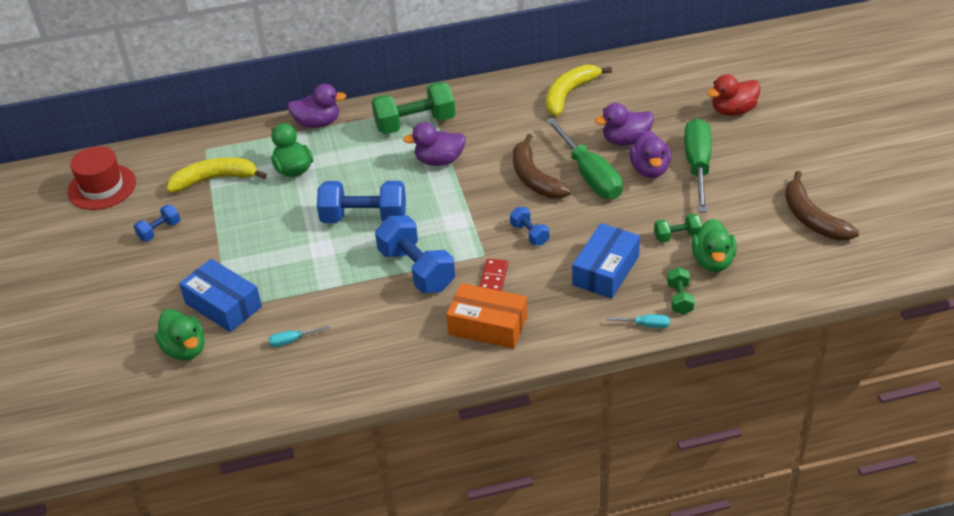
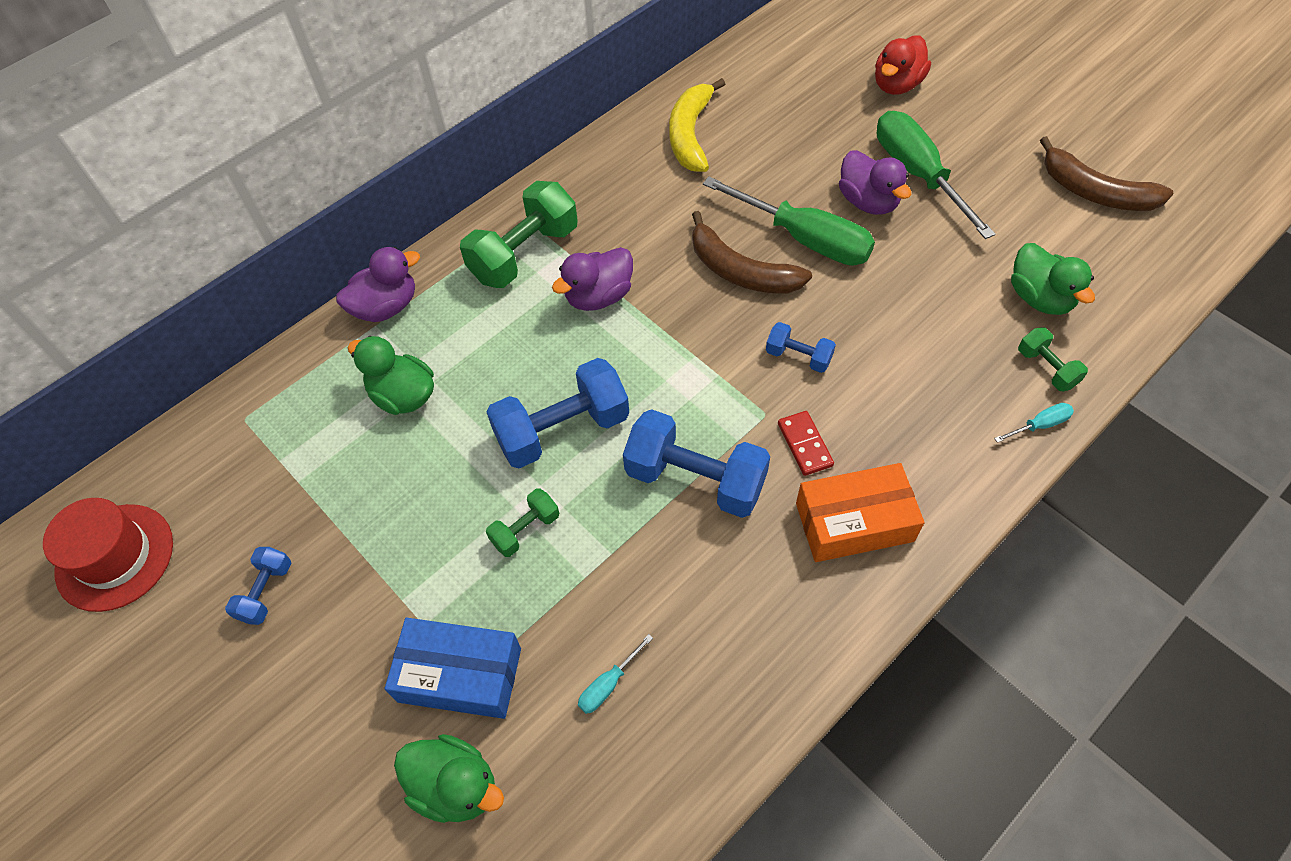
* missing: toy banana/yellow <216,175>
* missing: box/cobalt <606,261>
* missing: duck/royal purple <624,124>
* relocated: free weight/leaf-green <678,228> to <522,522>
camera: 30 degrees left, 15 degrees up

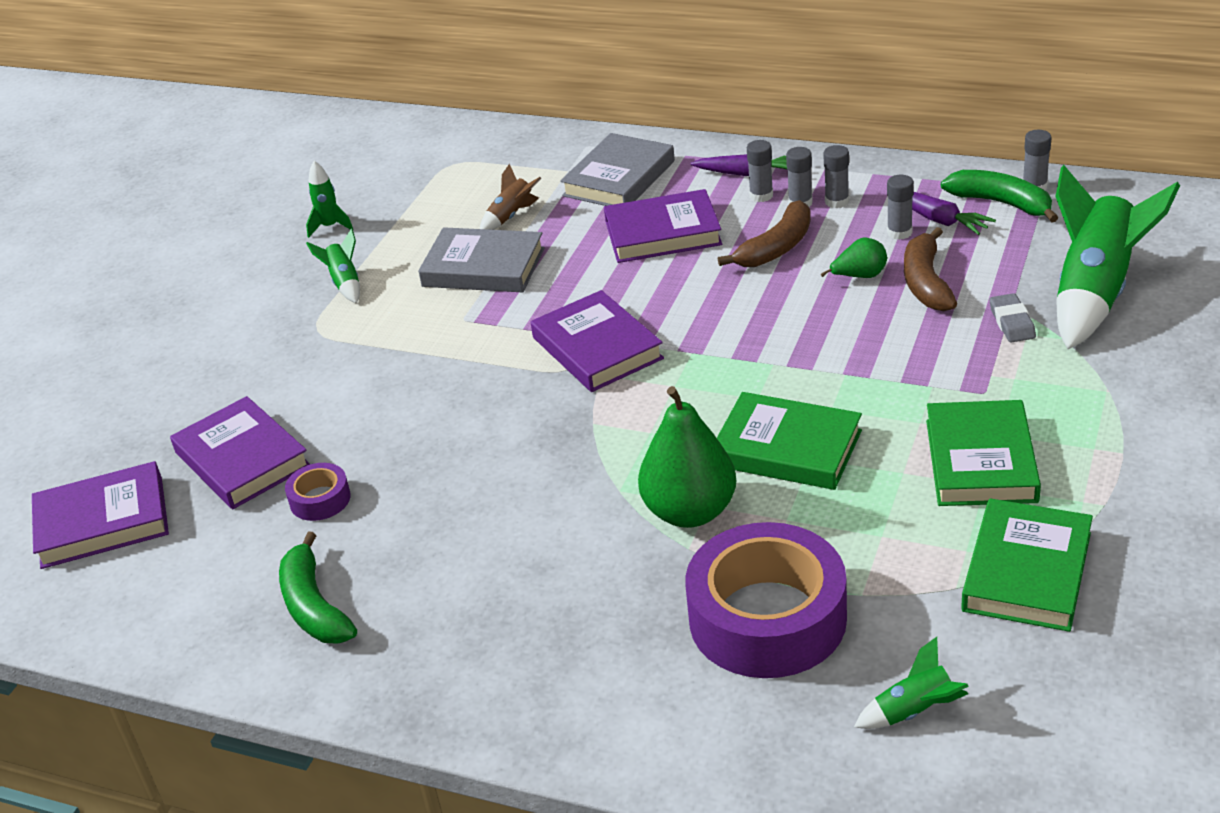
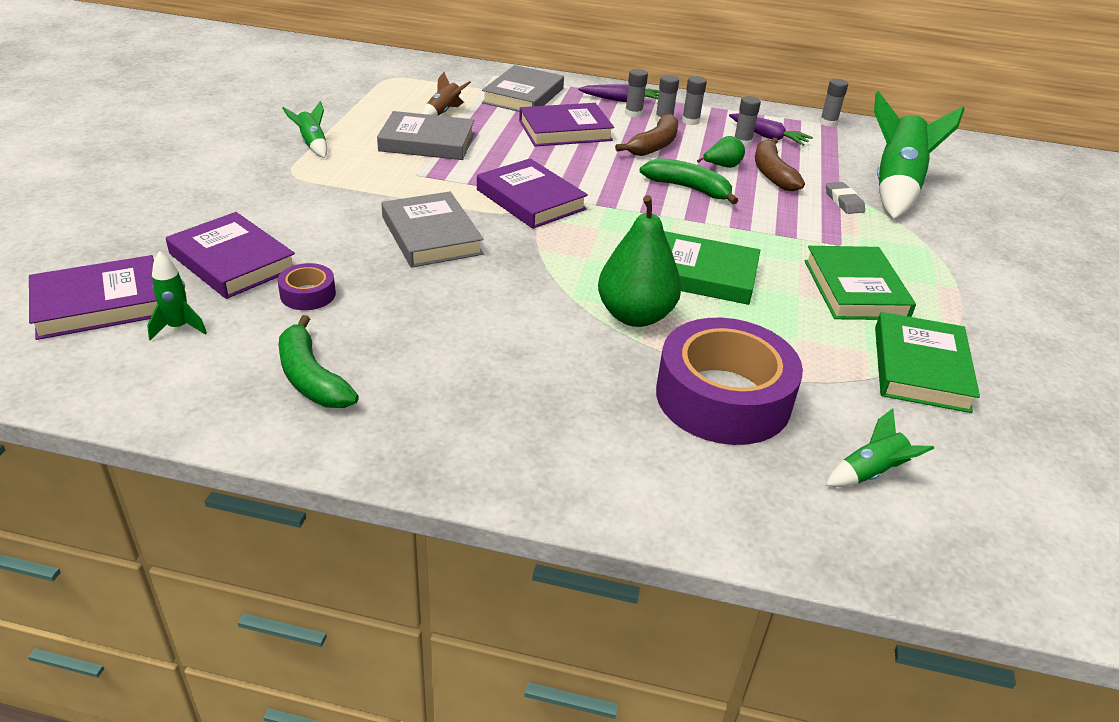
* relocated: rocket/leaf-green <329,199> to <177,295>
* relocated: toy banana/leaf-green <999,196> to <689,181>
* appeared: hardback/grey <433,230>
camera: 15 degrees left, 0 degrees up

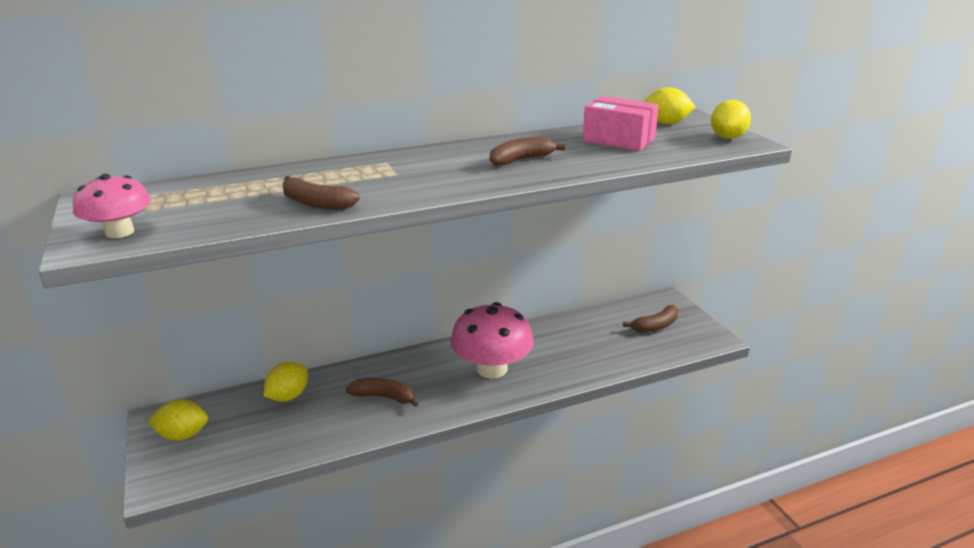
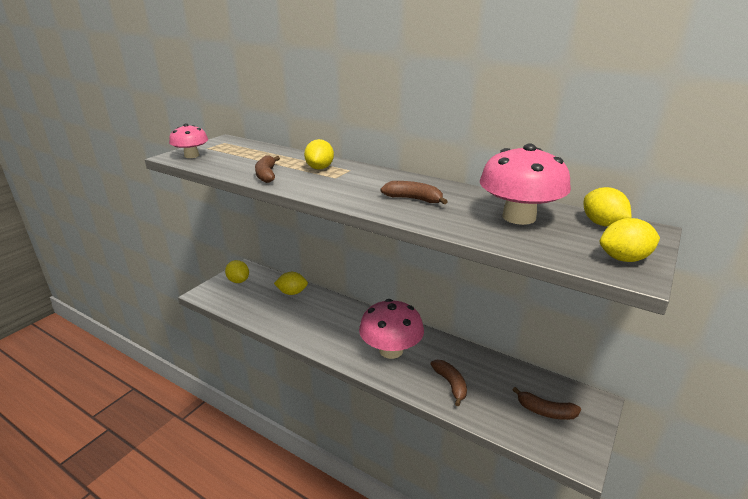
* relocated: toy banana/dark brown <382,392> to <449,383>
* exchanged: box/pink <621,123> to fungus/pink <525,184>
* appeared: toy lemon/yellow <319,154>
camera: 55 degrees right, 0 degrees up

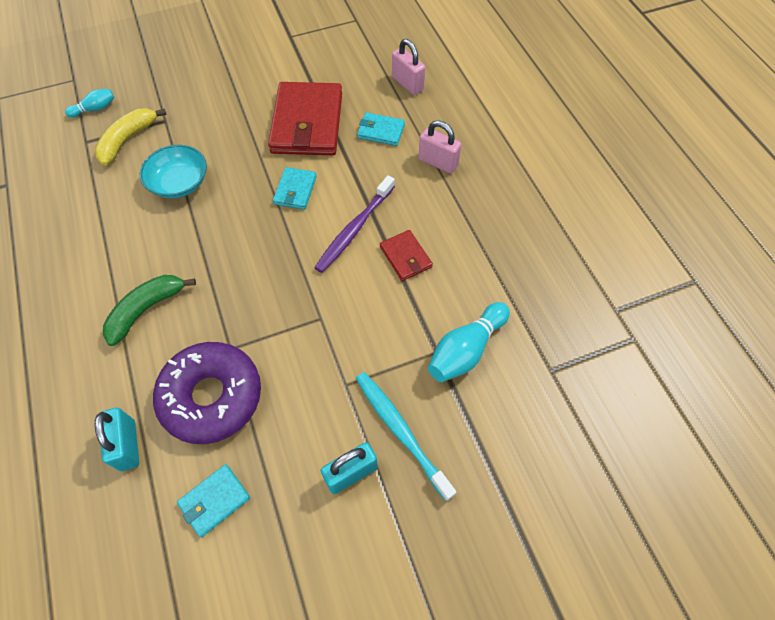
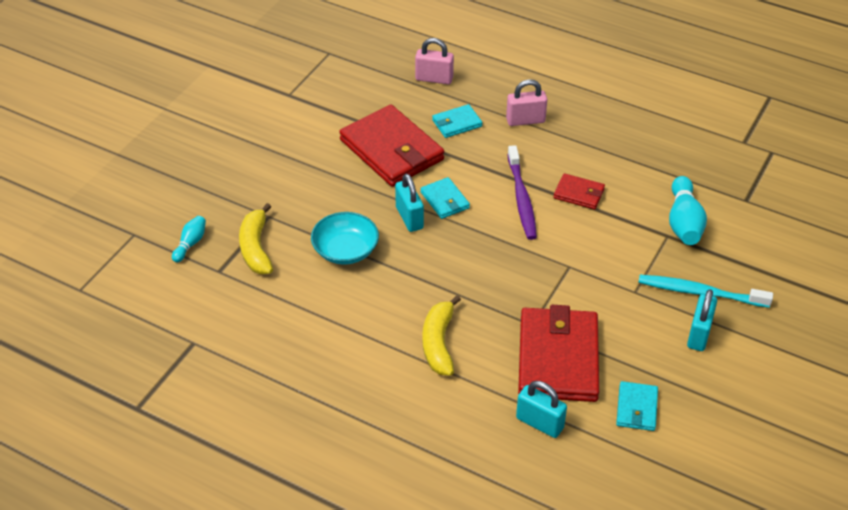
* colour: toy banana/leaf-green <149,310> to toy banana/yellow <441,335>
* exchanged: doughnut/royal purple <207,393> to billfold/crimson <558,353>
* appeared: lock/turquoise <409,202>
camera: 40 degrees left, 15 degrees down

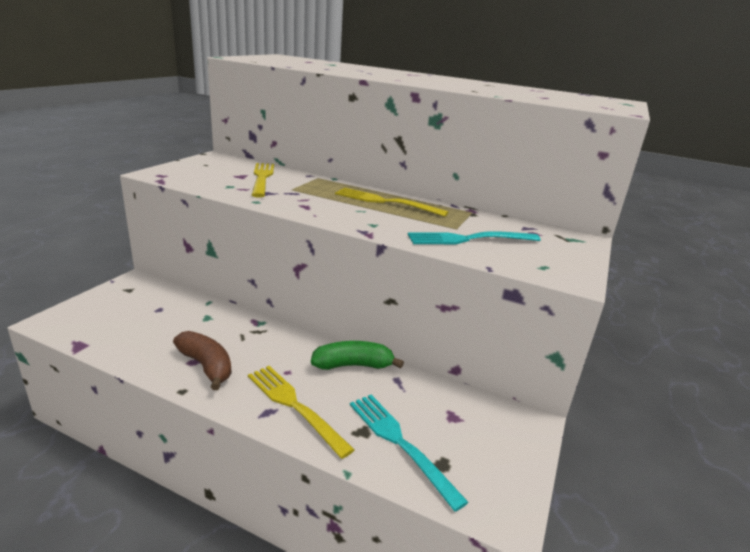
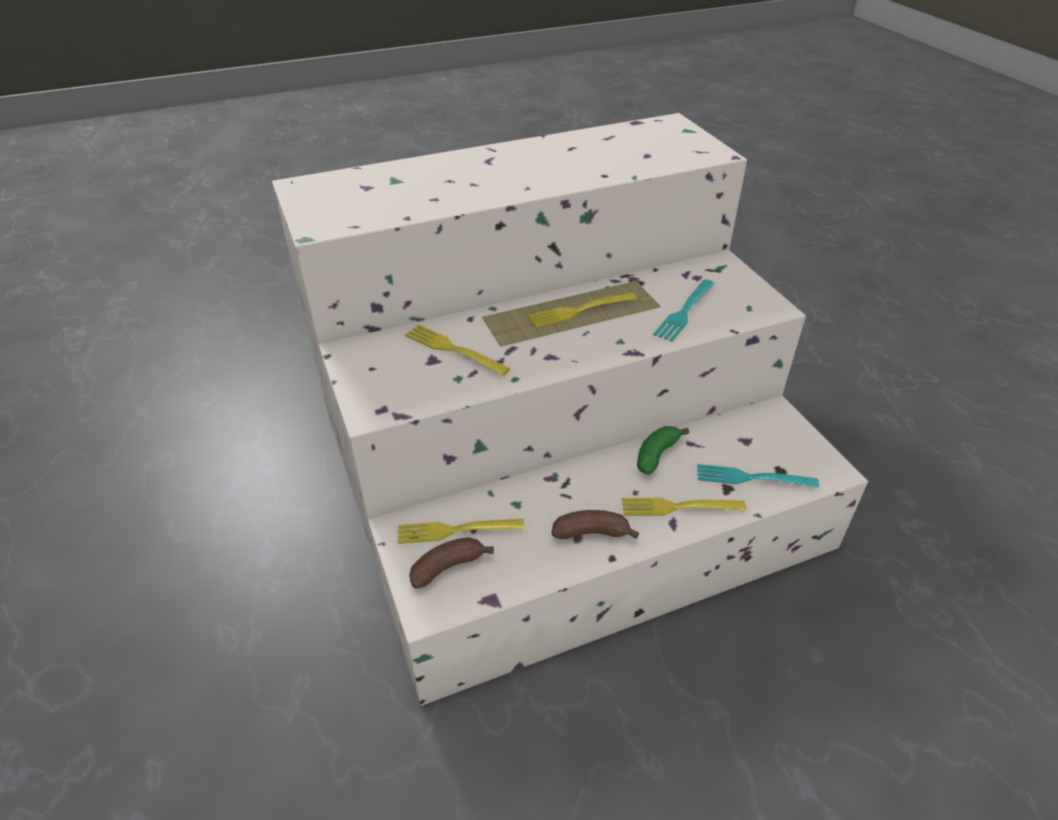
* appeared: table fork/yellow <461,531>
* appeared: toy banana/dark brown <451,563>
camera: 45 degrees left, 15 degrees up

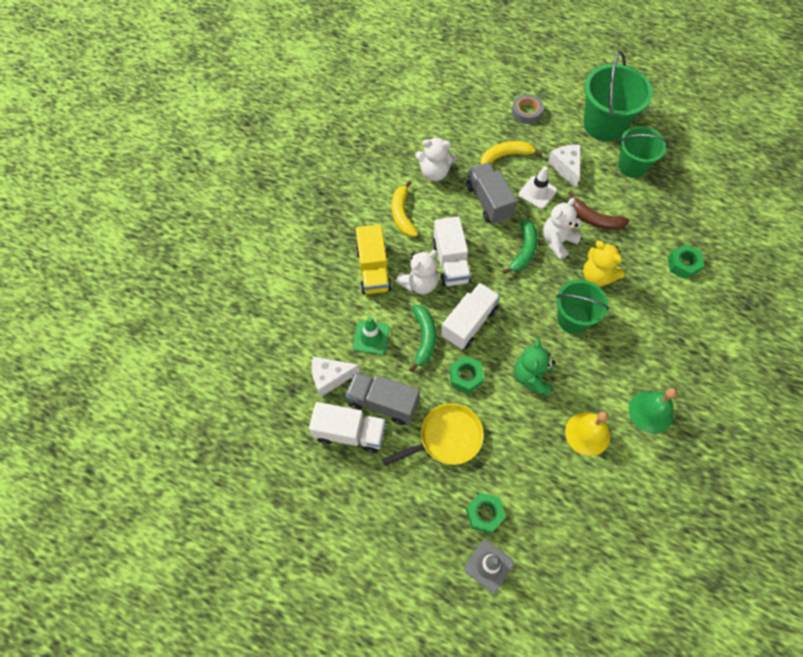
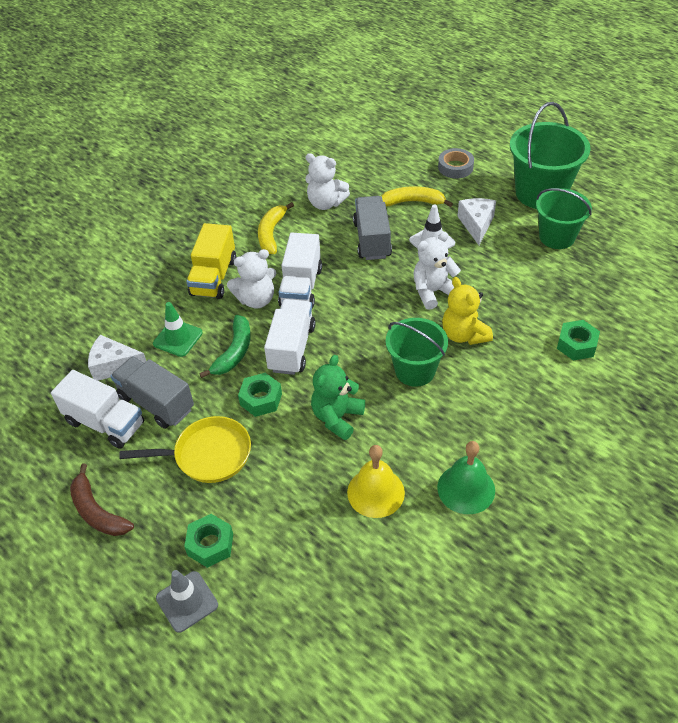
* spun: toy truck/pure white <470,316> = <290,337> 45 degrees counterclockwise
* missing: toy banana/leaf-green <520,246>
* relocated: toy banana/dark brown <599,211> to <102,500>
camera: 20 degrees right, 15 degrees down

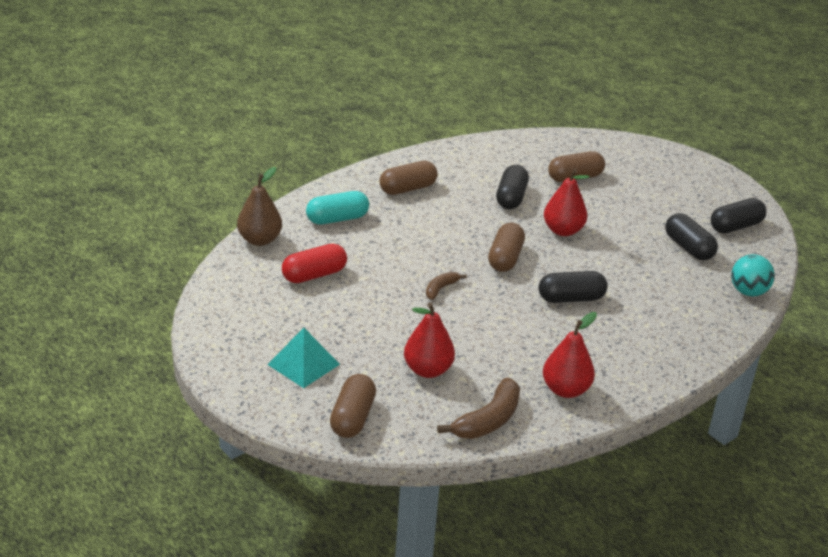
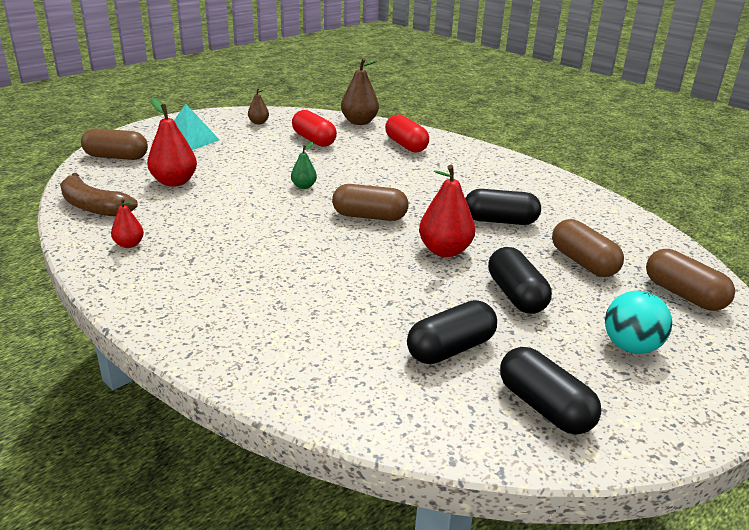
* colour: pill/turquoise <337,208> to pill/crimson <407,133>
* relocated: pill/dark brown <408,178> to <690,280>
* exchanged: toy banana/dark brown <446,286> to pear fruit/leaf-green <304,165>
* relocated: pill/ebony <573,287> to <520,280>
* size: pear fruit/crimson <570,355> = <127,223> x0.55
* relocated: sphere/turquoise <753,275> to <638,322>
* appeared: pear fruit/dark brown <258,106>
camera: 85 degrees right, 5 degrees down

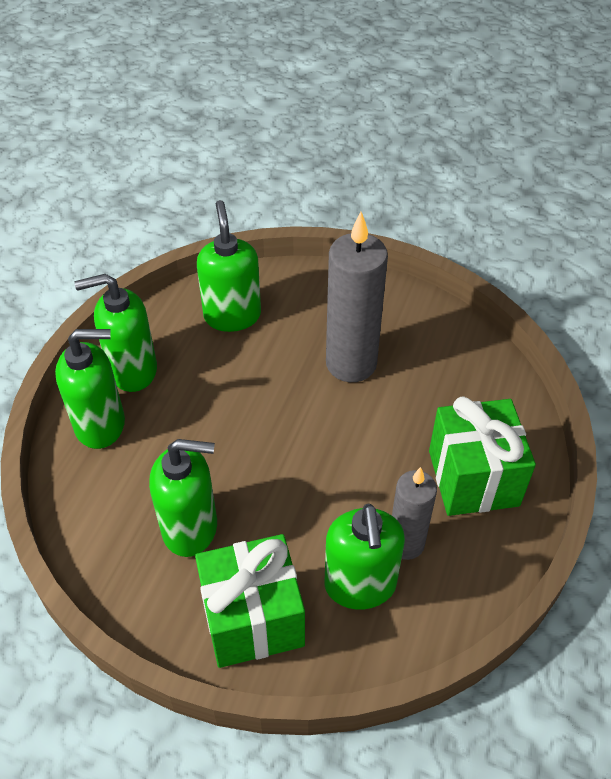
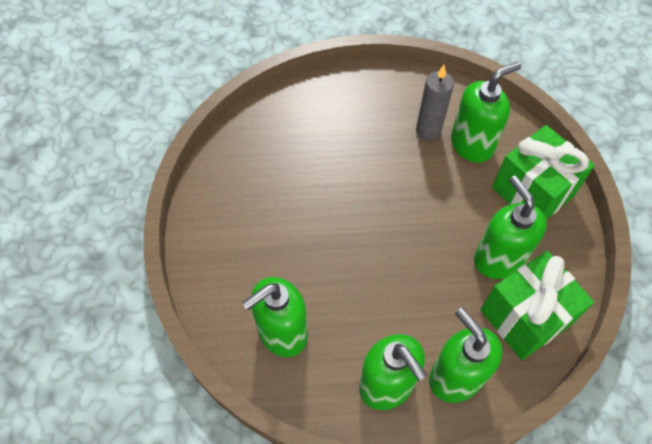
* missing: wax candle/grey <357,297>
* relocated: present/leaf-green <482,456> to <537,305>
camera: 115 degrees left, 10 degrees up

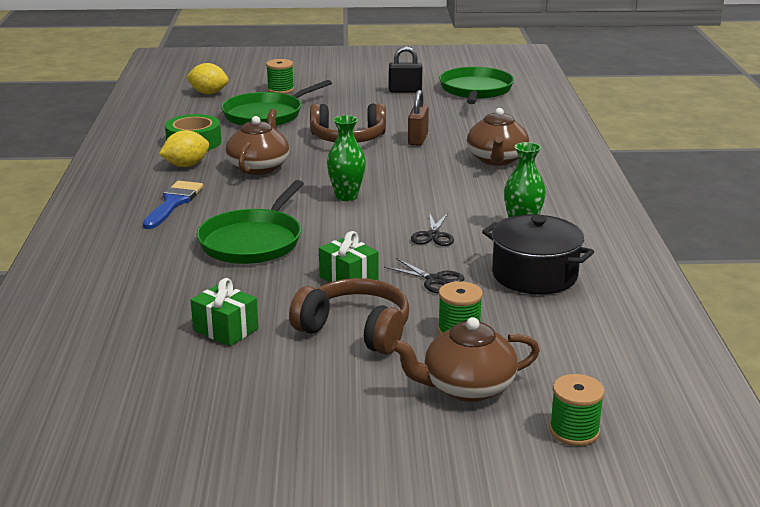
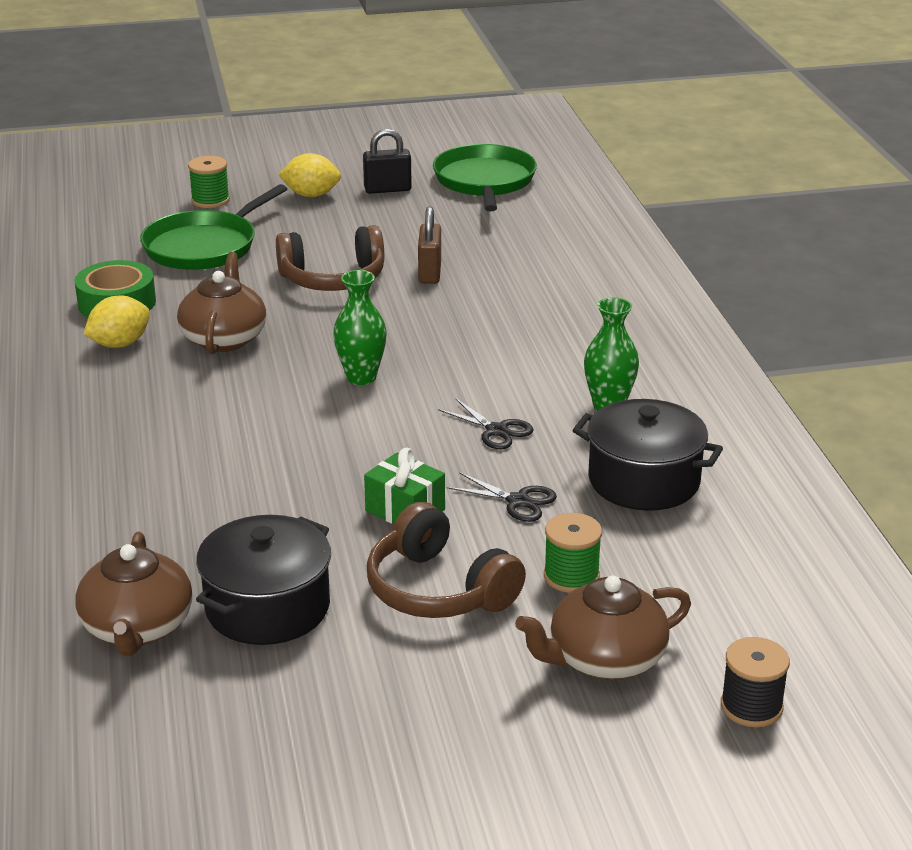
* missing: brush/cobalt <173,205>
* relocated: toy lemon/yellow <207,78> to <309,175>
* exchanged: present/leaf-green <224,312> to pot/ebony <263,580>
* missing: frying pan/leaf-green <250,222>
* spun: headphones/dark brown <349,316> = <446,560> 150 degrees counterclockwise
* spun: pair of scissors/ebony <432,229> = <486,424> 45 degrees counterclockwise
* relocated: tea pot/dark brown <498,137> to <133,594>
* colour: bobbin/leaf-green <577,410> to bobbin/ebony <755,682>
camera: 10 degrees left, 5 degrees up

